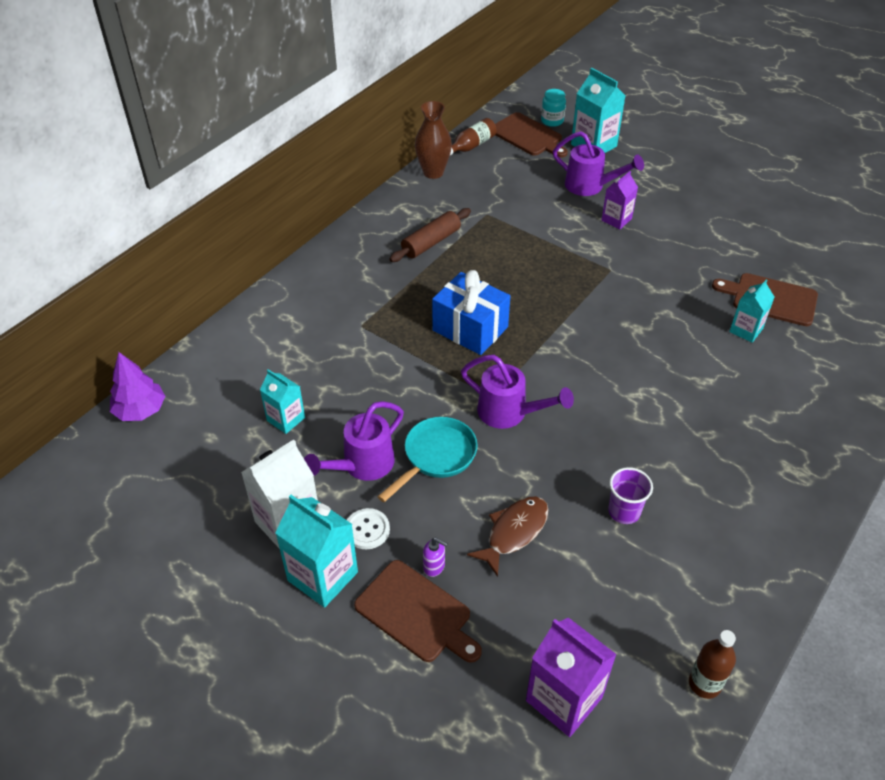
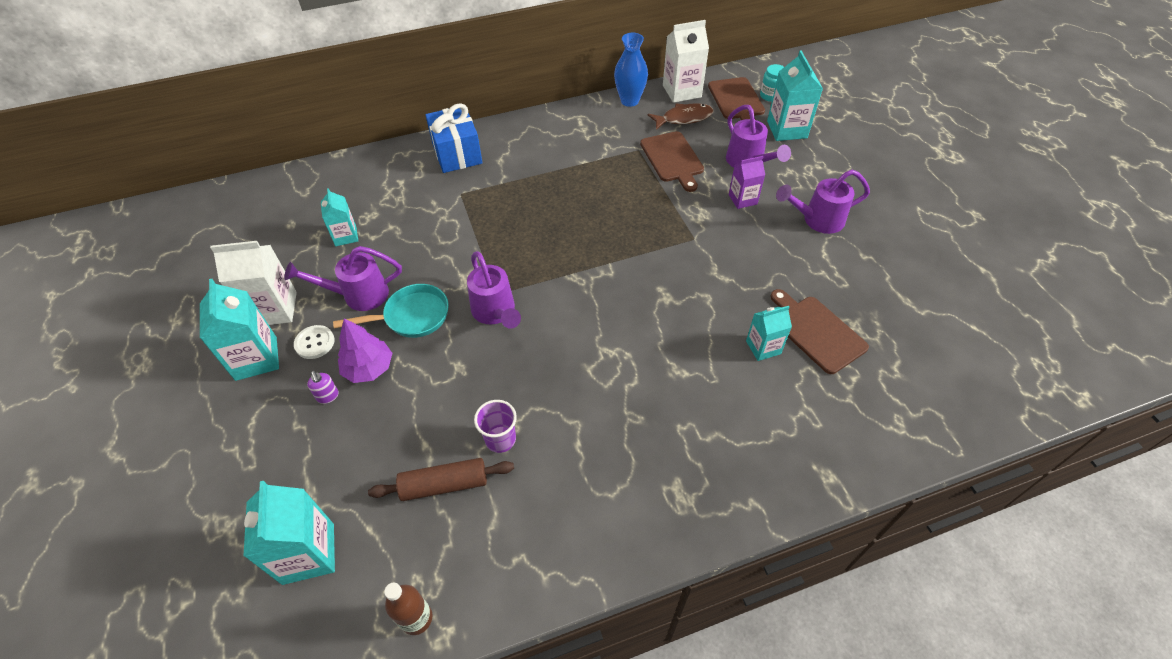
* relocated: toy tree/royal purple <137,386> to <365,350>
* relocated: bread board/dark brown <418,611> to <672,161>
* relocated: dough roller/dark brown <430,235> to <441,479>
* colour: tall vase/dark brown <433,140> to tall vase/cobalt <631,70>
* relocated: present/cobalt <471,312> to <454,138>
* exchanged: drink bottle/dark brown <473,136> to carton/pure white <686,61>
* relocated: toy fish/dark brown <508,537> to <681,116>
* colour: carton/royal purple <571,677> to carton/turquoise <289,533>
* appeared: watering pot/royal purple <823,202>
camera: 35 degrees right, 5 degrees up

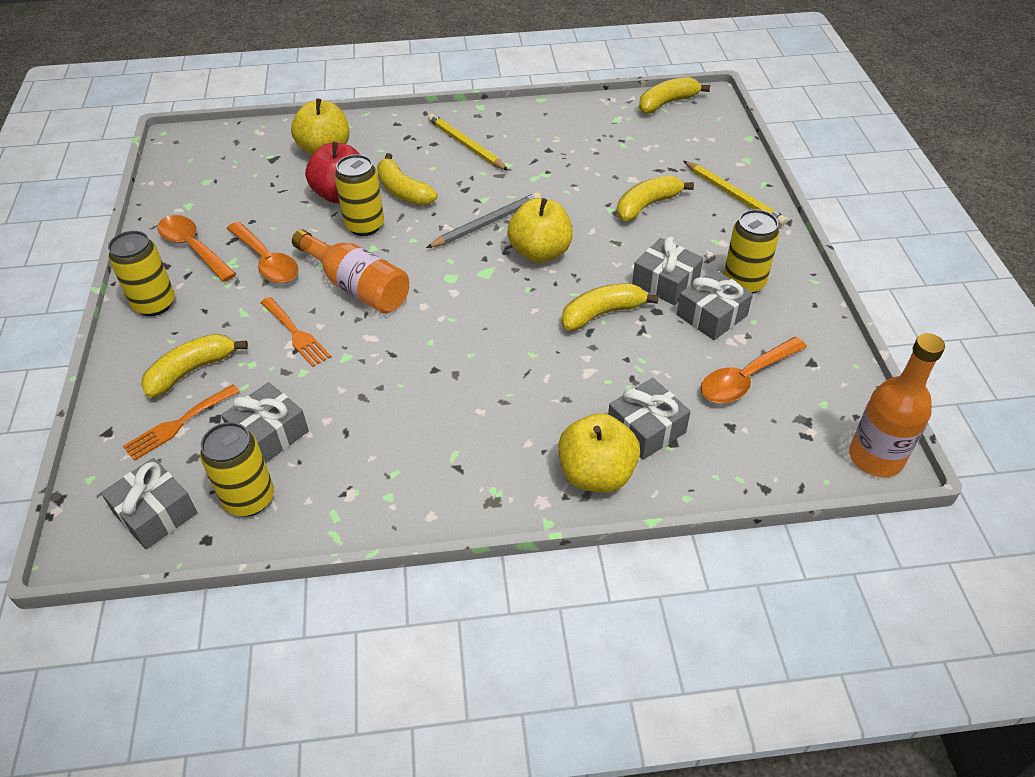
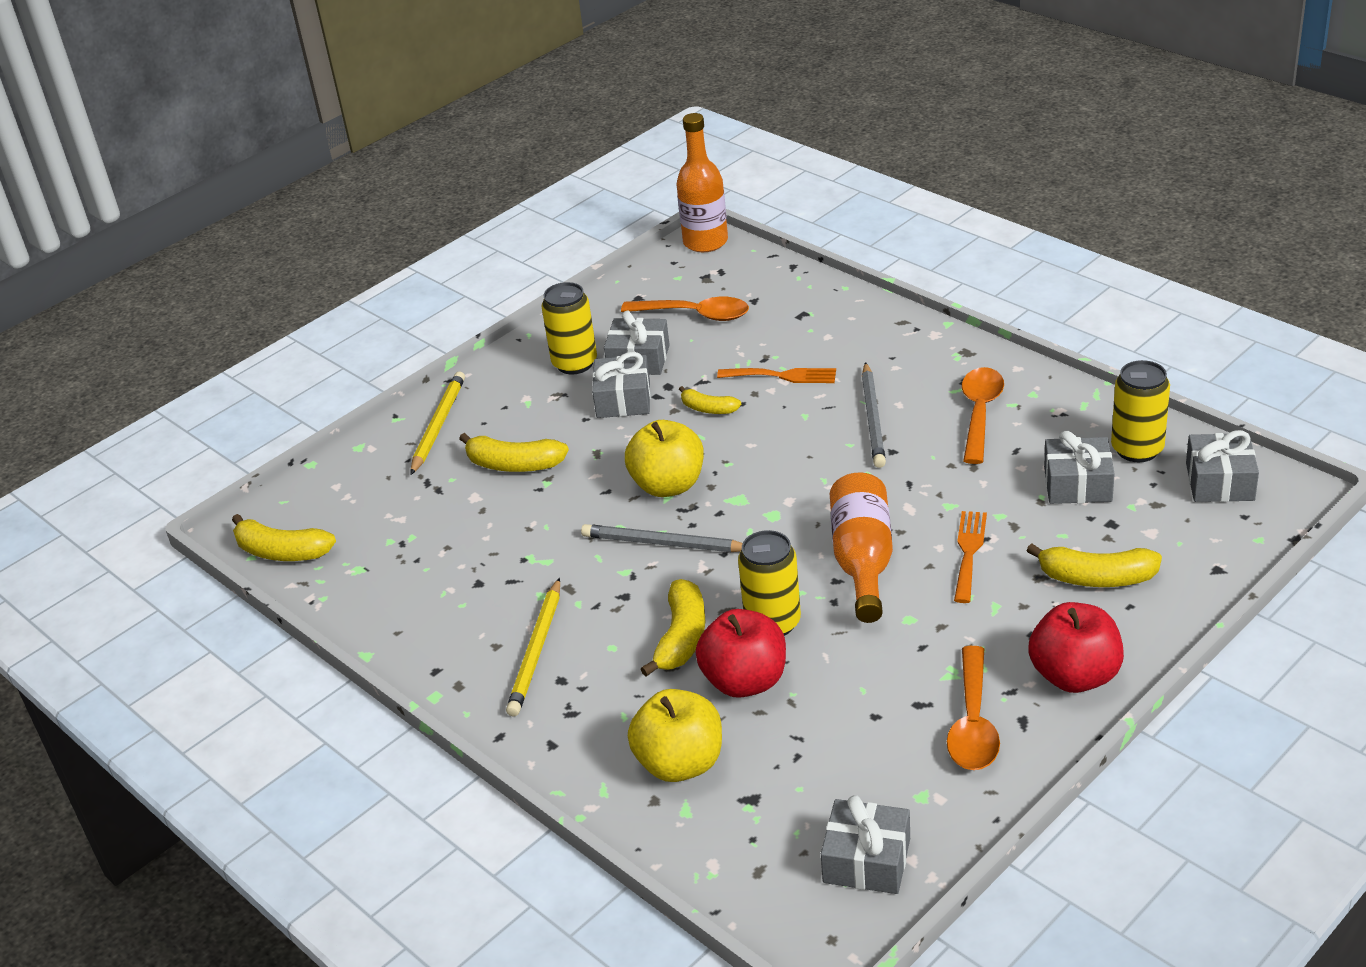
* exchanged: soda can/yellow <141,273> to toy apple/crimson <1076,647>
* relocated: table fork/bright orange <181,422> to <776,375>
* relocated: spoon/bright orange <262,252> to <983,415>
* missing: toy apple/yellow <599,453>
* size: toy banana/yellow <610,307> = <710,400> x0.62
* relocated: present/grey <649,419> to <865,844>
* appeared: lead pencil/grey <874,415>
camera: 125 degrees left, 10 degrees down

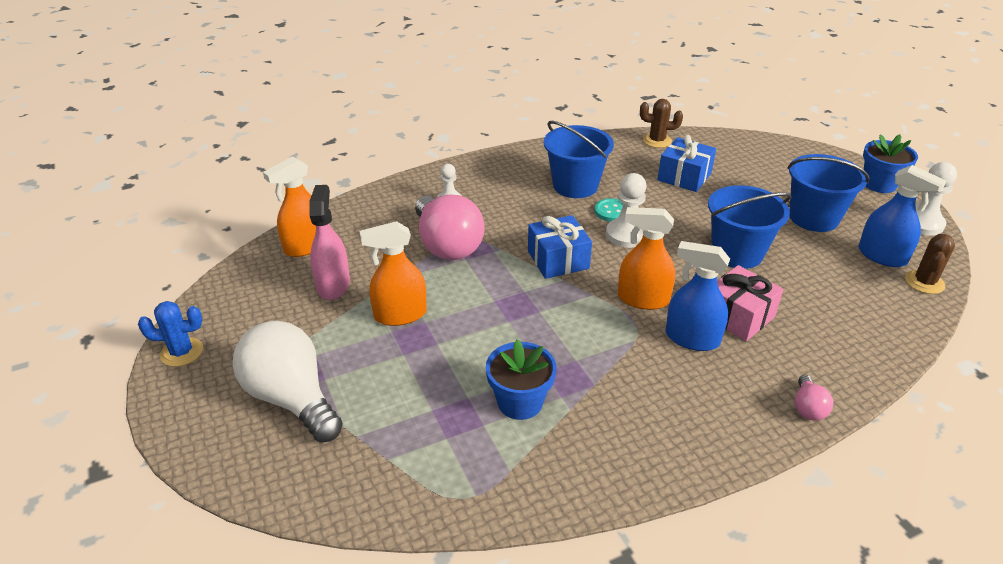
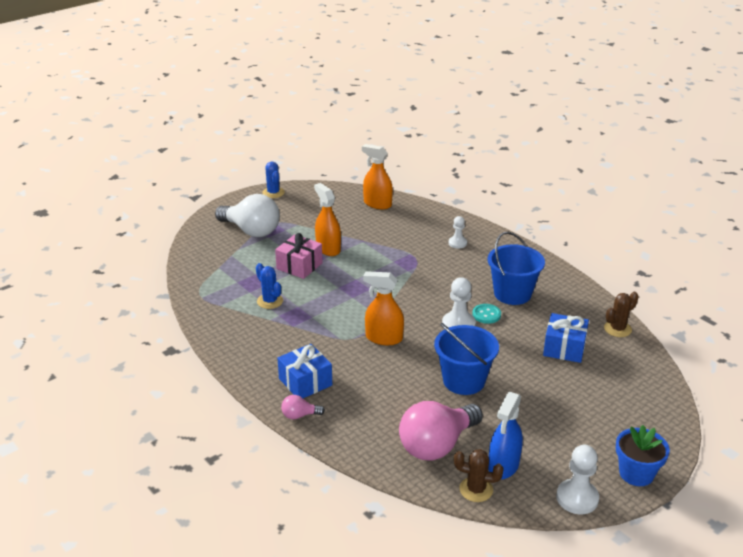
* spun: light bulb/pure white <288,381> = <247,215> 90 degrees clockwise
* missing: sprayer/pink <329,242>
* relocated: light bulb/pink <450,227> to <441,431>
* exchanged: plant pot/cobalt <521,379> to saguaro cactus/cobalt <269,286>
* relocated: present/cobalt <560,247> to <304,371>
* spun: sprayer/bright orange <646,258> = <383,308> 75 degrees counterclockwise
* spun: saguaro cactus/dark brown <661,123> = <621,314> 60 degrees clockwise
* missing: sprayer/cobalt <697,296>
* relocated: present/pink <750,303> to <299,256>
* missing: pail/cobalt <828,193>
camera: 75 degrees right, 5 degrees down

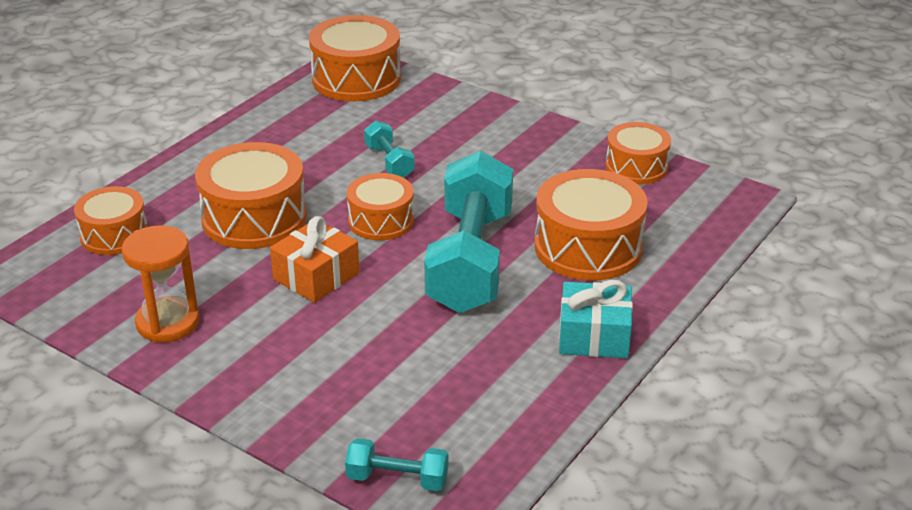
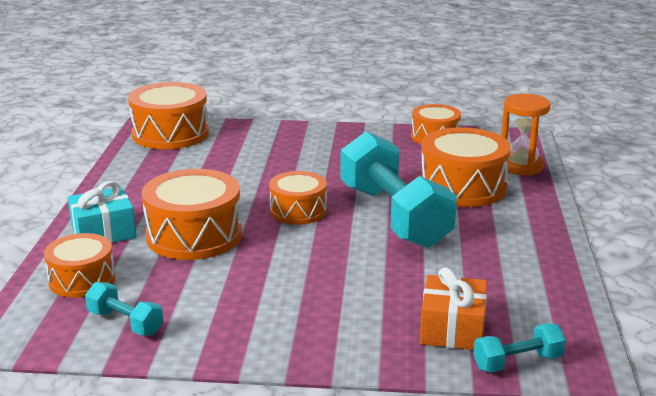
* relocated: sandglass/bright orange <161,284> to <526,135>
* relocated: present/bright orange <315,259> to <453,308>
* relocated: free weight/turquoise <389,149> to <124,309>
* relocated: present/turquoise <596,319> to <102,212>
camera: 30 degrees left, 10 degrees down

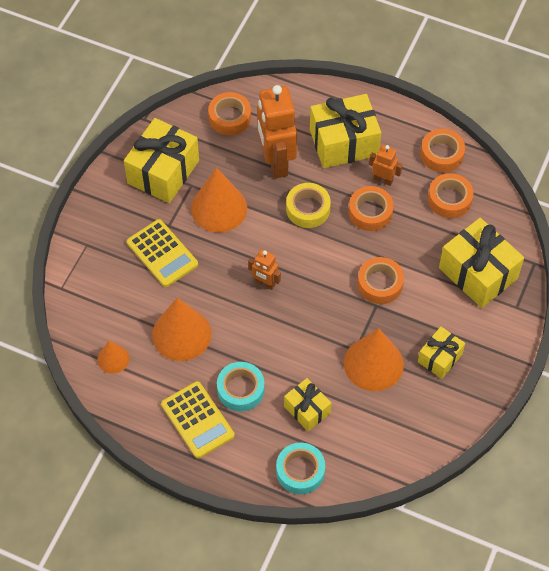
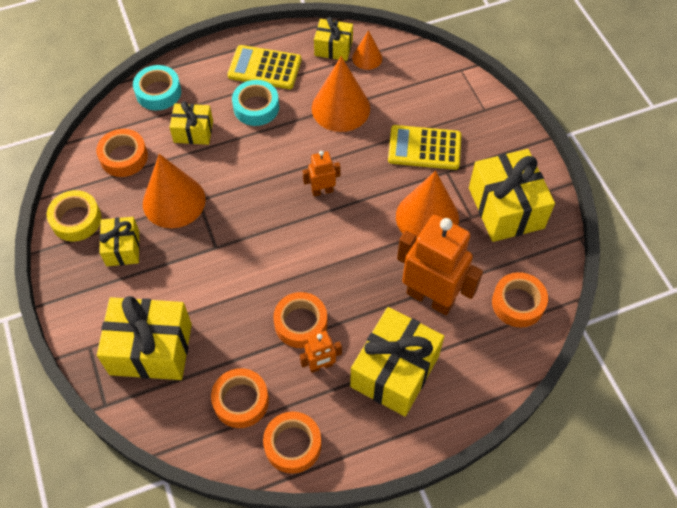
* relocated: tape/yellow <308,205> to <74,215>
* relocated: tape/bright orange <381,280> to <122,153>
* appeared: present/yellow <333,39>
camera: 135 degrees right, 0 degrees up

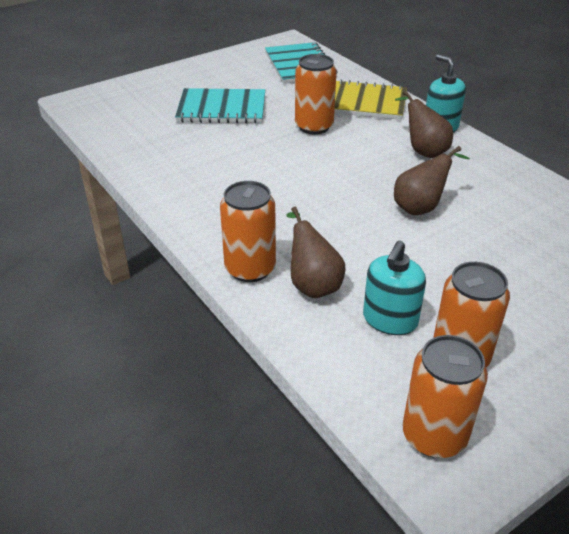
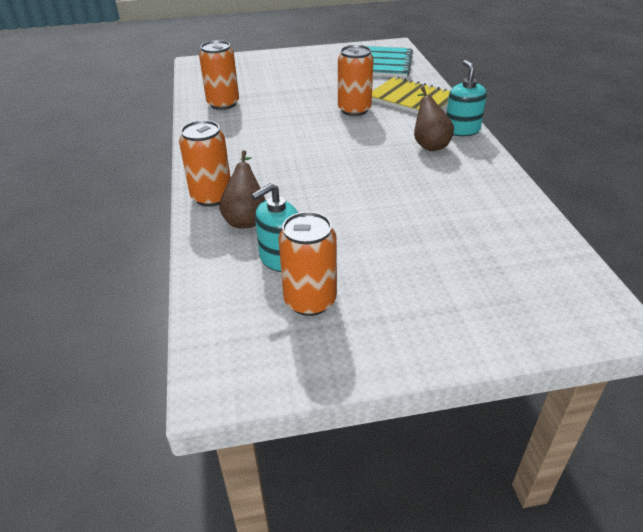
* missing: exercise book/turquoise <220,106>
* missing: pear fruit/dark brown <432,180>
* relocated: soda can/bright orange <445,396> to <219,75>
camera: 25 degrees right, 0 degrees up

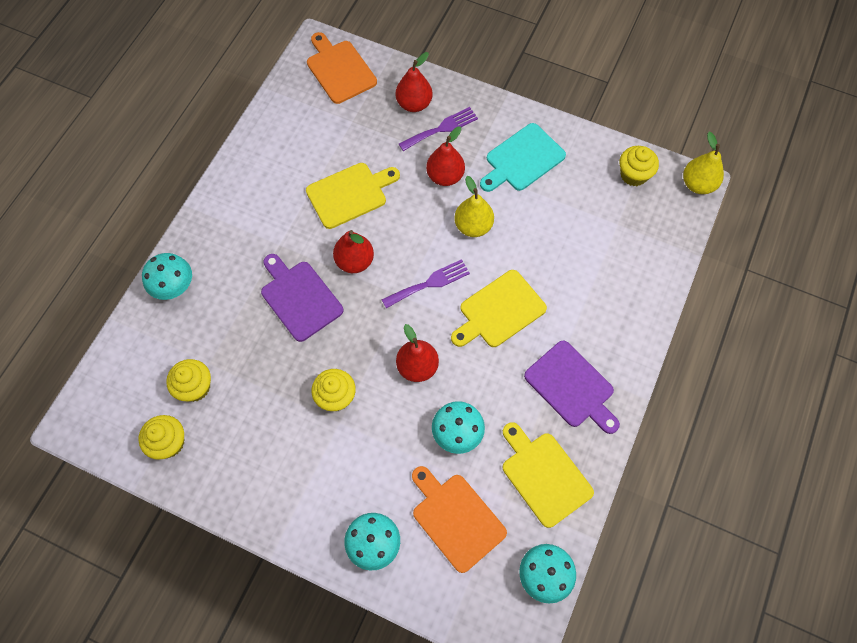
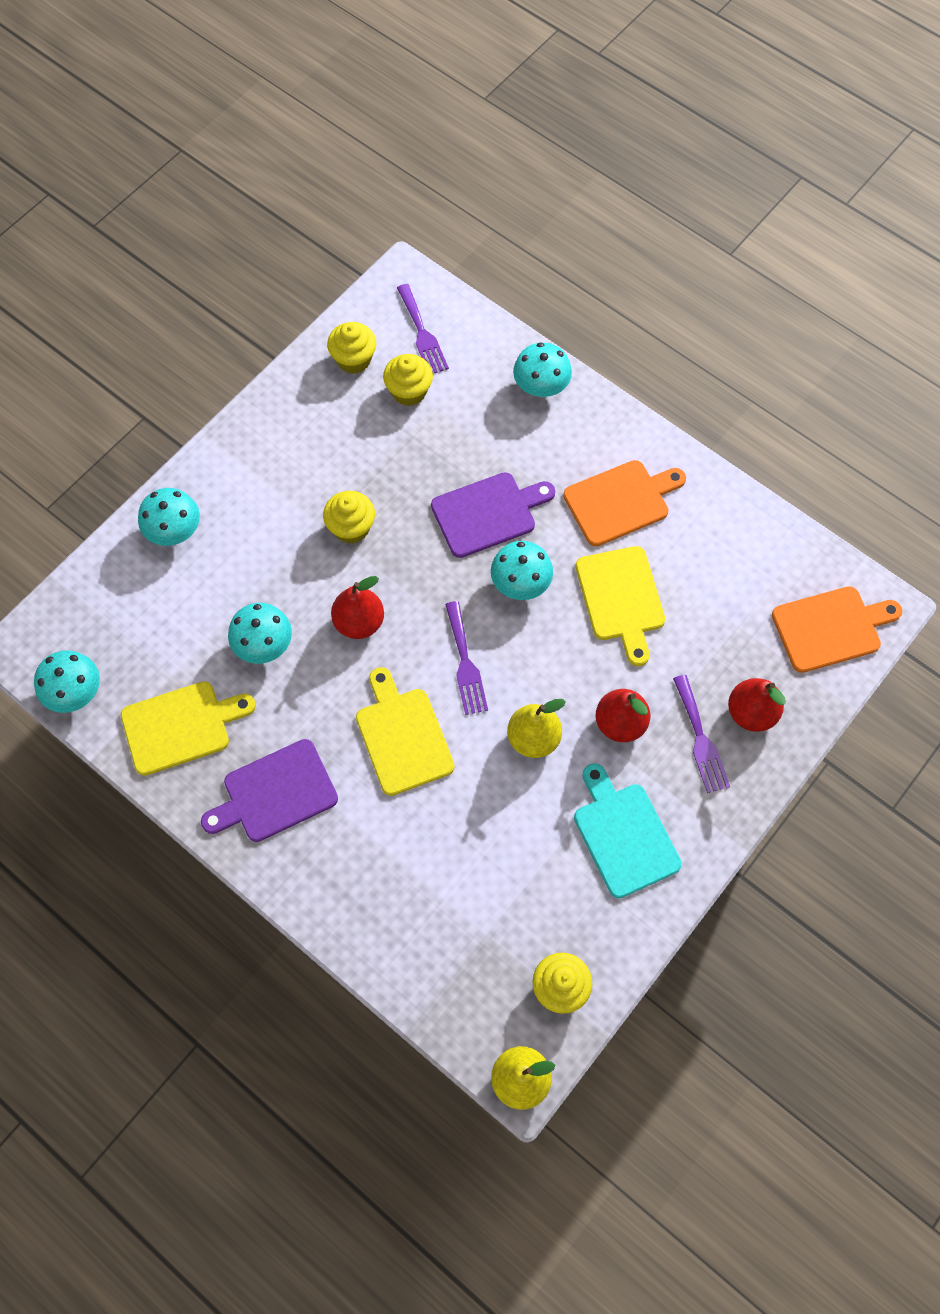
* exchanged: pear fruit/crimson <353,251> to fungus/turquoise <522,570>
* relocated: bread board/bright orange <459,519> to <624,503>
* appeared: table fork/royal purple <423,328>
camera: 105 degrees right, 0 degrees up

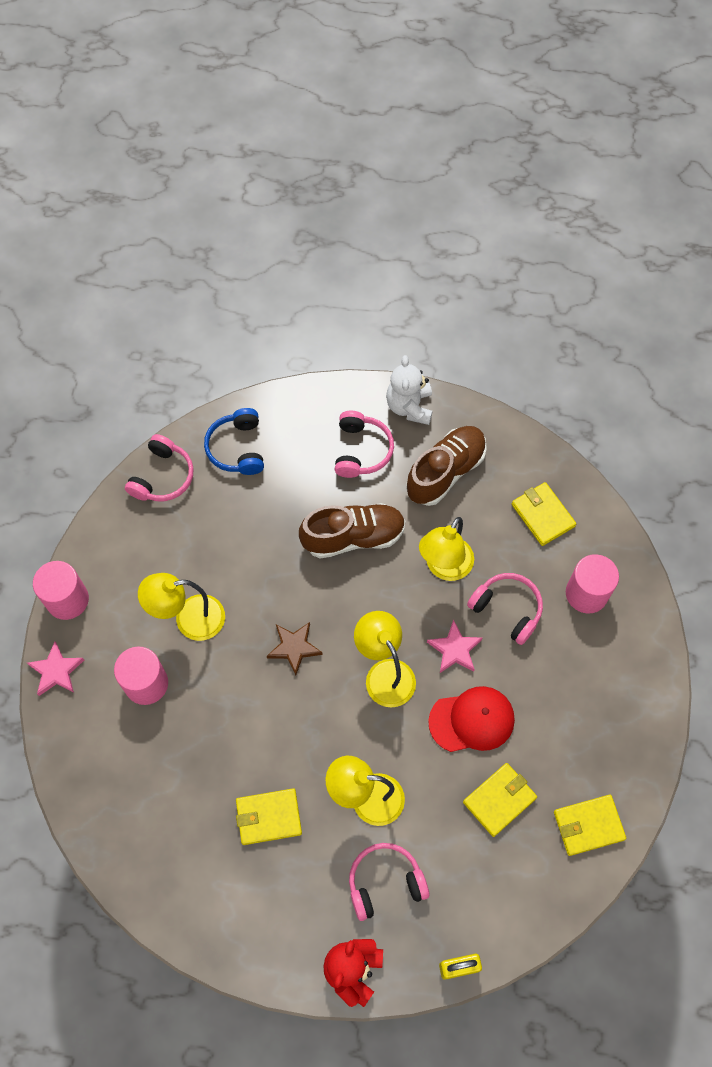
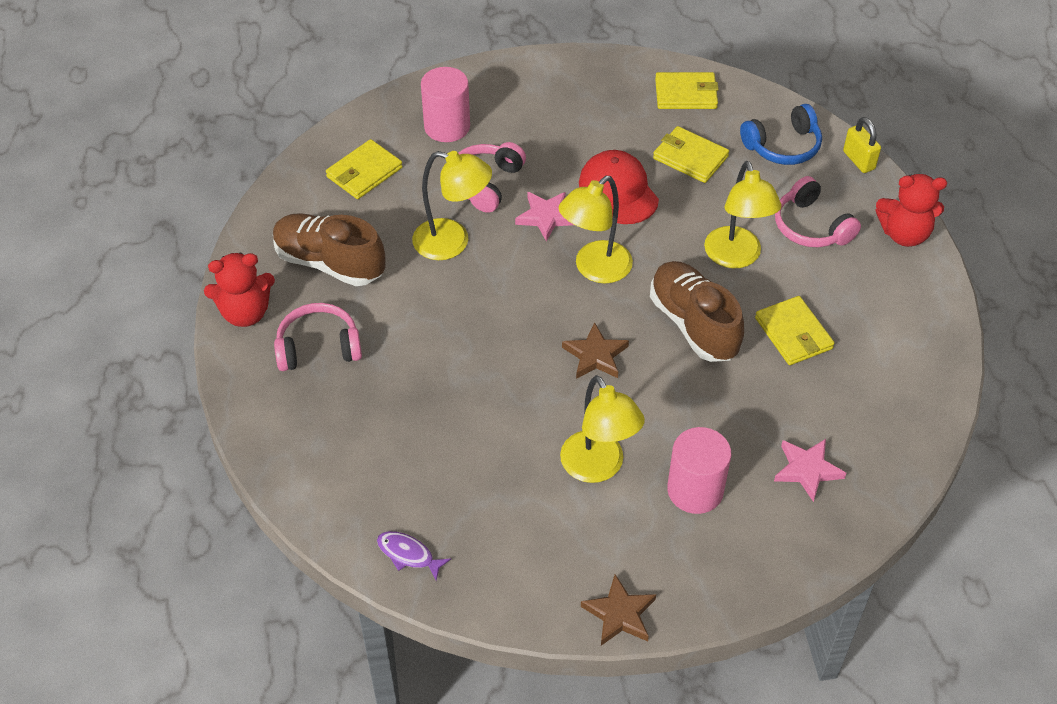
* relocated: star/pink <55,669> to <810,470>
* exchanged: cylinder shape/pink <61,590> to star/dark brown <618,610>
* exchanged: headphones/pink <159,467> to toy fish/royal purple <414,556>
* relocated: headphones/cobalt <234,441> to <781,134>
* relocated: lace-up shoe/dark brown <352,531> to <697,311>
* colour: teddy/pure white <409,390> to teddy/crimson <239,290>
* spun: billfold/yellow <590,825> = <687,90> 60 degrees counterclockwise
camera: 105 degrees left, 15 degrees down

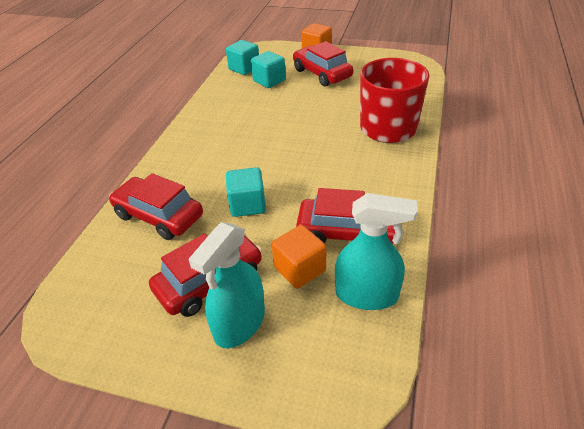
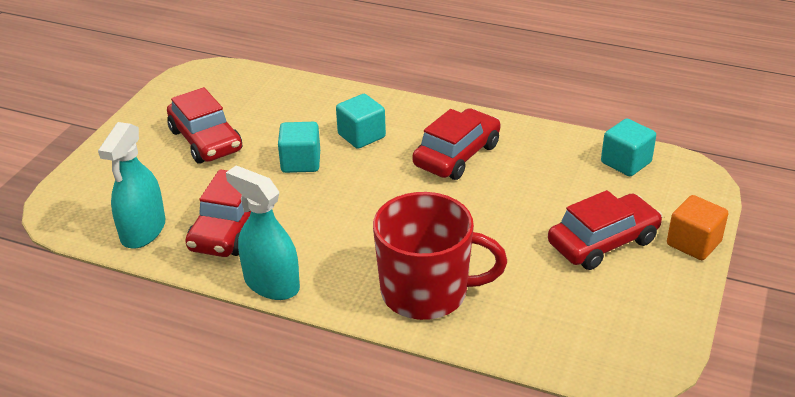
* relocated: automobile/crimson <156,206> to <457,144>
* relocated: sprayer/turquoise <227,285> to <263,232>
* relocated: cube/turquoise <268,69> to <361,121>
* missing: cube/bright orange <299,257>
camera: 95 degrees right, 5 degrees down

